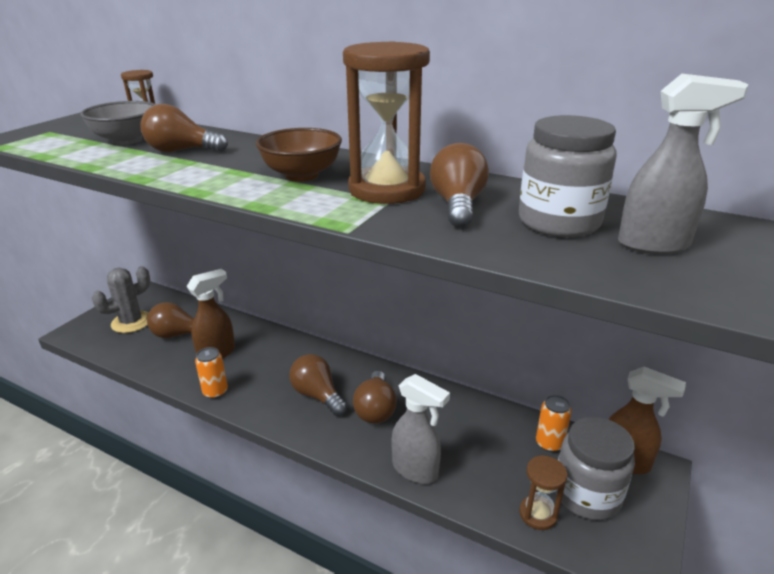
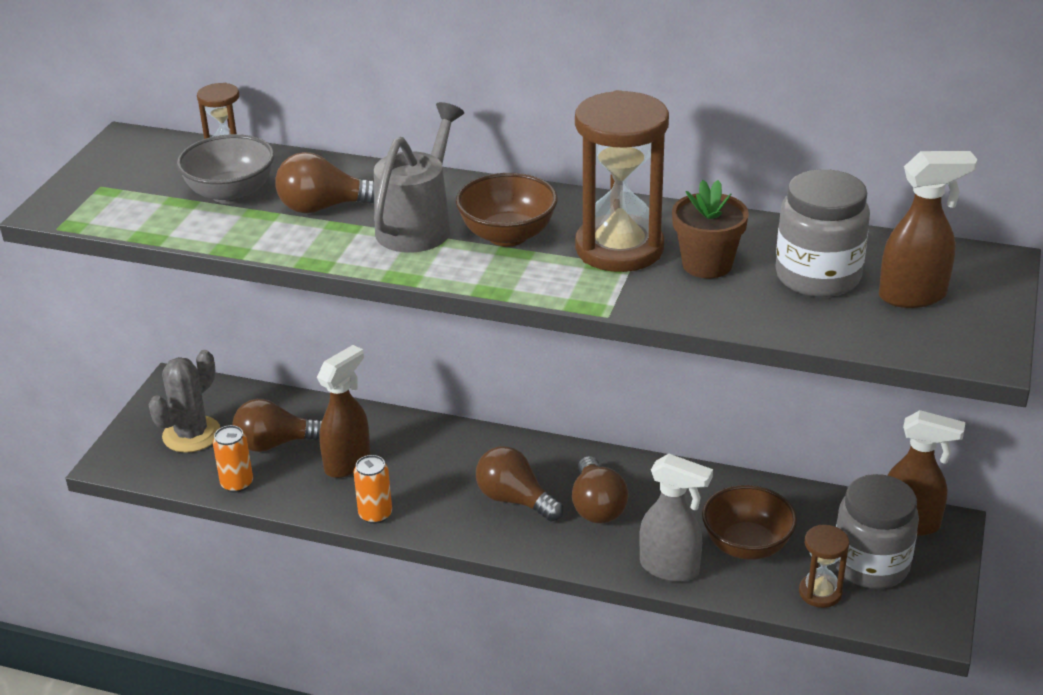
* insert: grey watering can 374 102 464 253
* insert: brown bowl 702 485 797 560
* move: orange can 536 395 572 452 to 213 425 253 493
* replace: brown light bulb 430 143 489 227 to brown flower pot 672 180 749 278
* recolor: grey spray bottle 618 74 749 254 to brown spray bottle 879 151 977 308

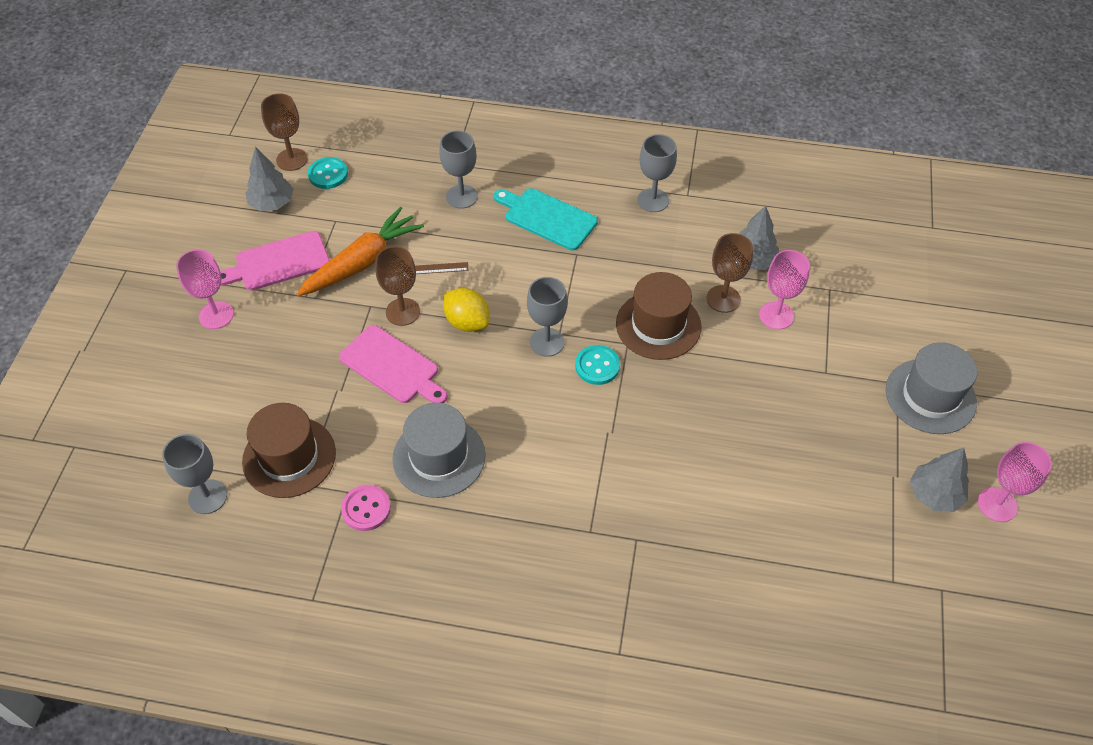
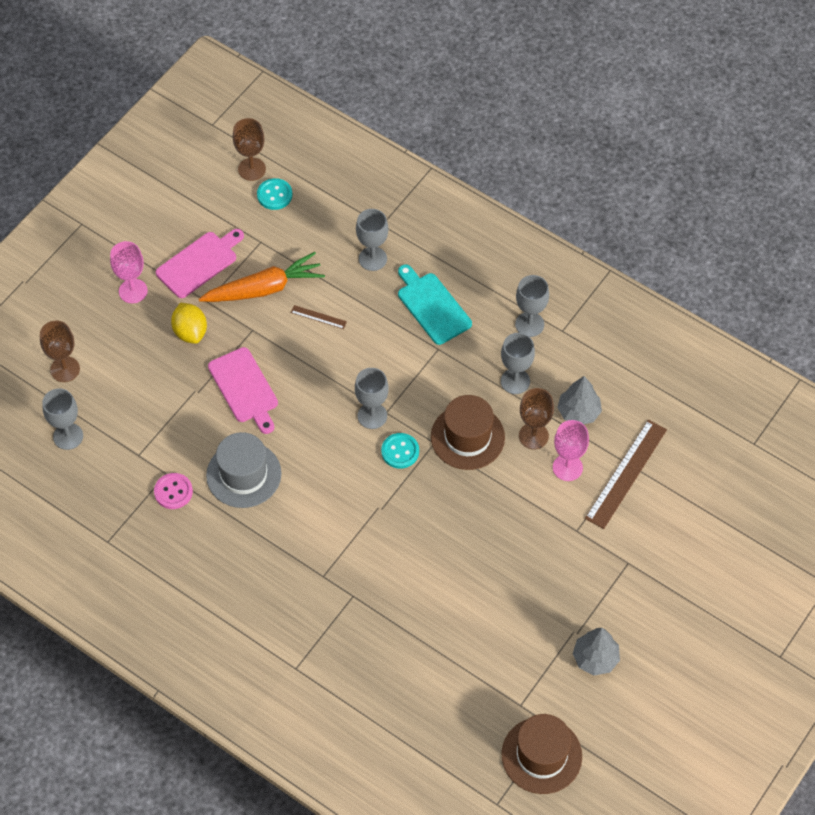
* delete: grey tree 246 147 293 211
* delete: grey hat 886 342 977 434
* delete: pink goblet 978 442 1052 522
* insert: grey goblet 501 333 535 394
* insert: brown ruler 585 420 667 529
* move: brown hat 242 403 336 498 to 501 714 582 794
* move: brown goblet 375 246 420 326 to 40 321 80 382
* move: yellow lemon 443 288 489 332 to 171 303 207 344
* rotate: pink cutting board 220 231 330 291 = 156 229 244 298 135 degrees clockwise

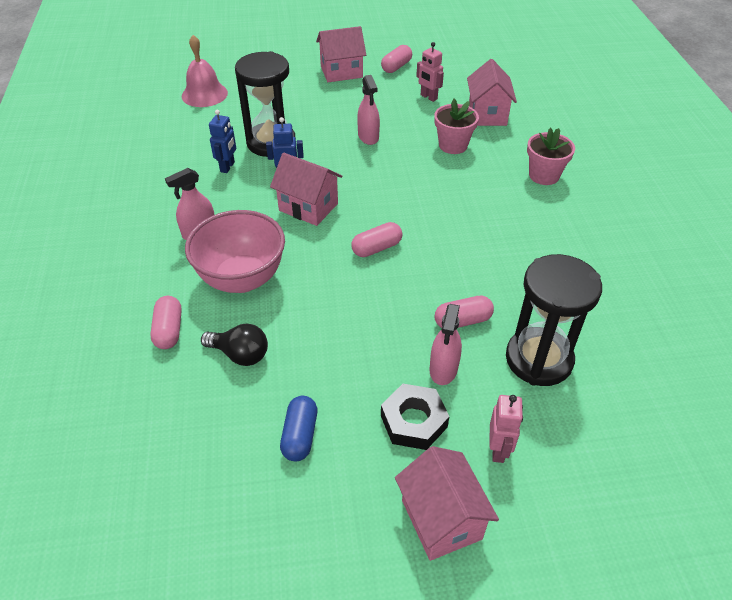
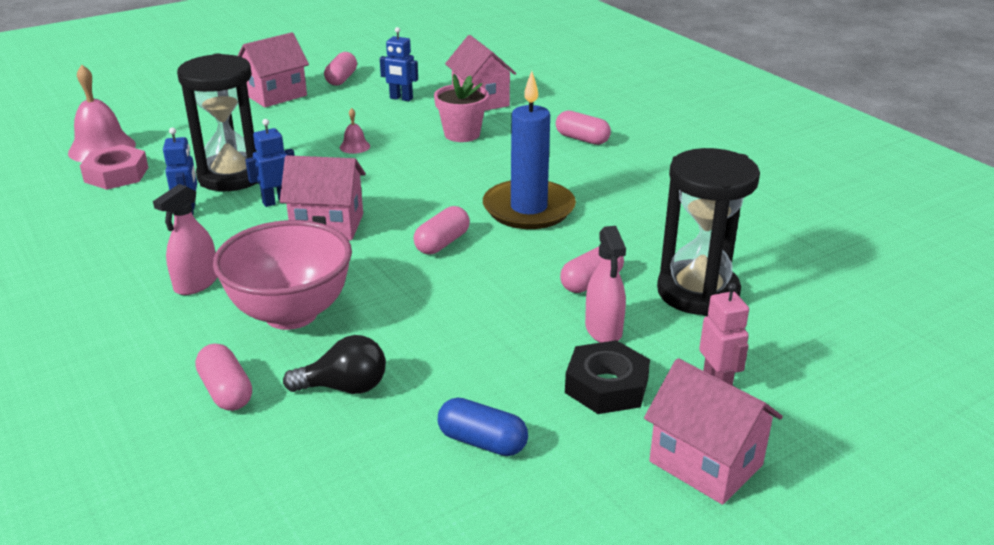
* insert: pink nut 80 144 149 190
* insert: blue candle 483 71 576 229
* replace: pink spray bottle 357 75 380 145 to pink bell 340 108 370 154
* replace: pink flower pot 527 128 575 185 to pink capsule 556 110 611 145
* recolor: pink robot 416 42 444 102 to blue robot 380 27 418 101
* rotate: blue capsule 280 396 317 461 = 438 397 528 456 45 degrees counterclockwise

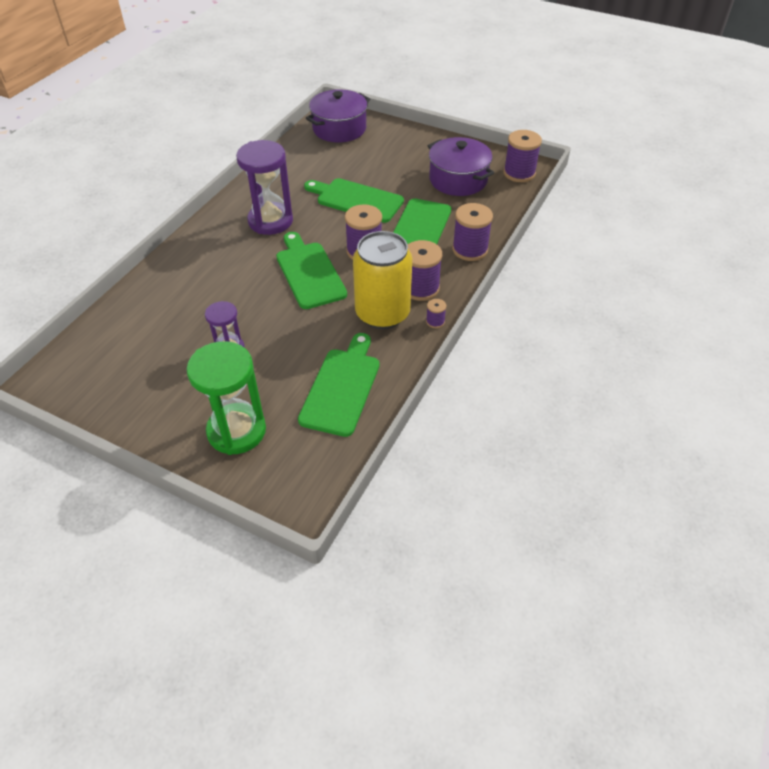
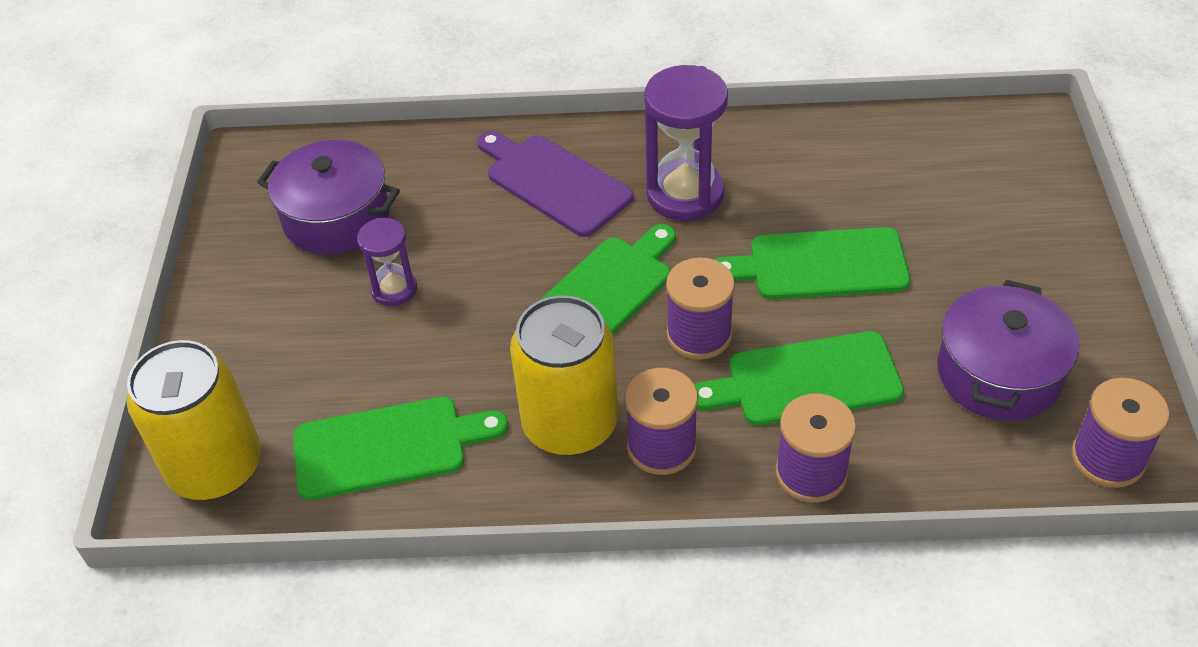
* delete: green hourglass 187 341 266 455
* delete: purple spool 426 299 446 328
* insert: yellow can 127 340 261 500
* insert: purple cutting board 477 131 634 237
* move: purple pot 306 89 370 142 to 257 140 400 255
* rotate: green cutting board 304 178 404 223 = 714 227 910 300 90 degrees counterclockwise

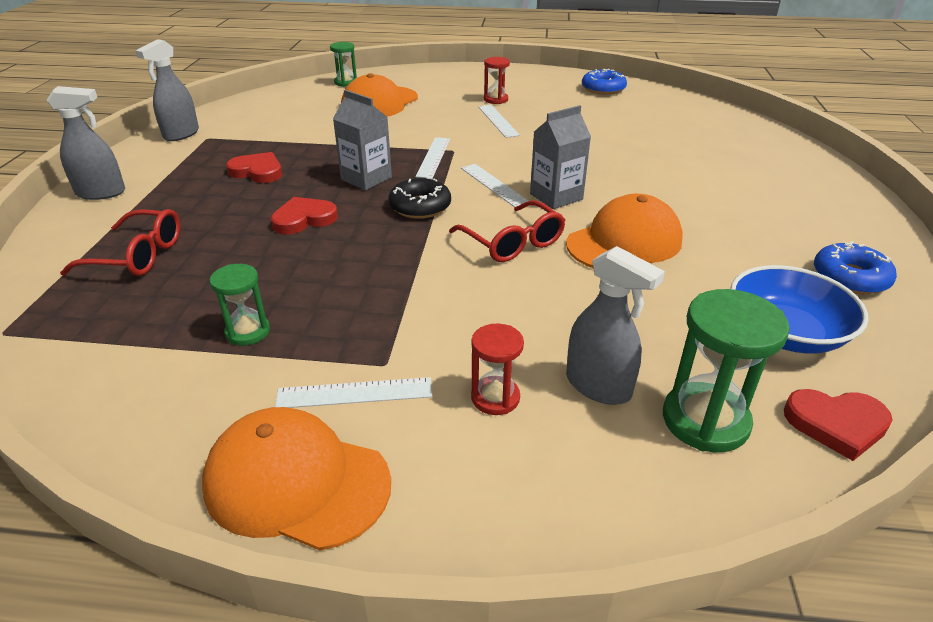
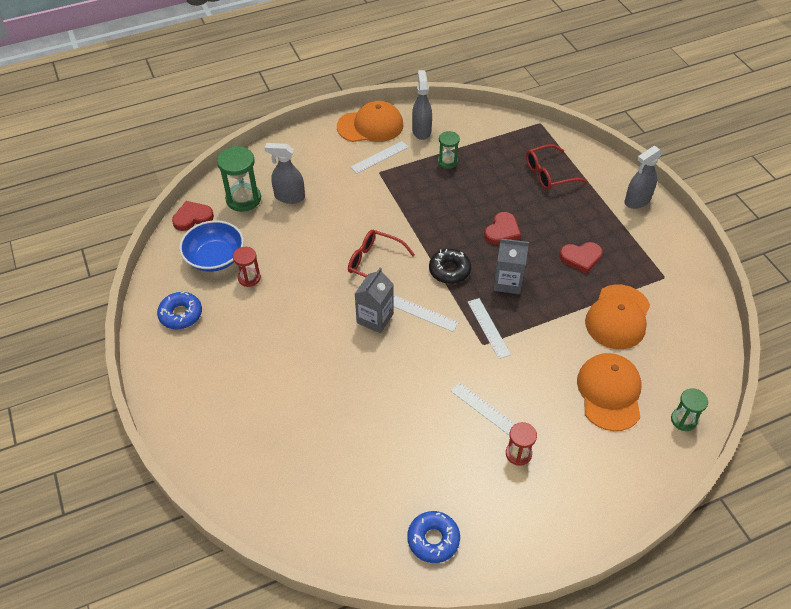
* move: grey spray bottle 135 39 199 141 to 412 70 432 140
* move: red hourglass 471 324 524 415 to 233 247 261 287
* move: orange cap 566 194 683 268 to 585 284 650 349

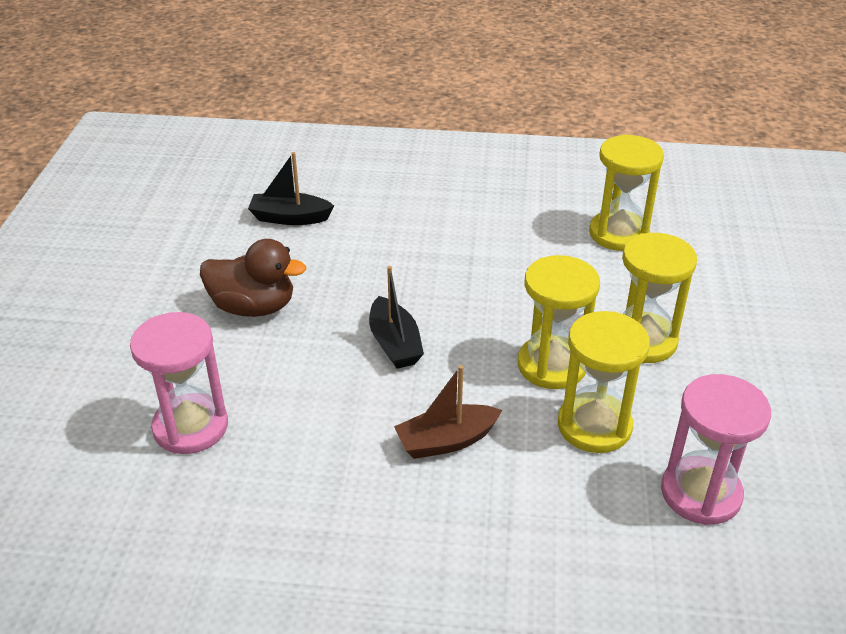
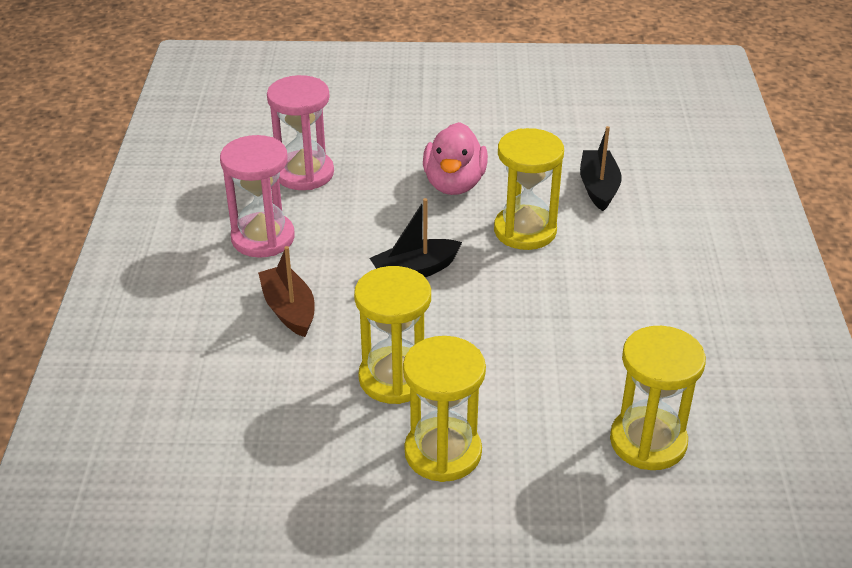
* move: yellow hourglass 558 311 650 453 to 494 128 564 250
* move: pink hourglass 661 374 771 525 to 220 135 295 258
* recolor: brown duck 200 239 306 317 to pink duck 423 122 488 195

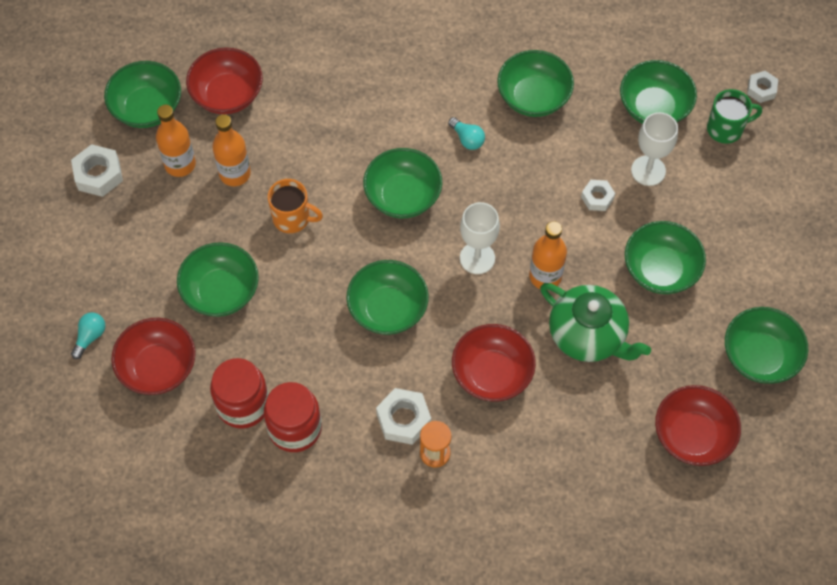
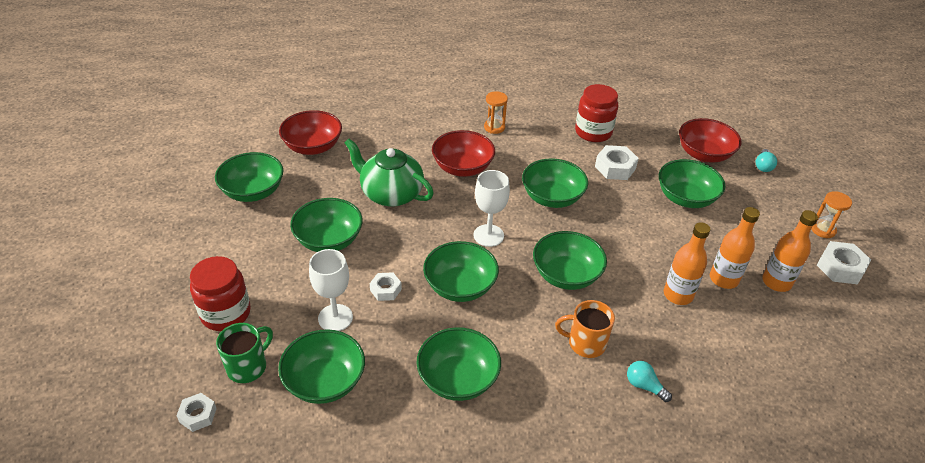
* delete: red bowl 186 48 263 114
* insert: orange hourglass 811 191 852 238
* move: green bowl 104 61 181 128 to 423 241 499 302
* move: red jar 210 358 269 429 to 190 256 251 331
* move: orange mug 268 179 323 233 to 555 300 615 358
* move: white nut 376 388 431 445 to 595 145 639 180
* move: turquoise light bulb 448 117 485 150 to 627 361 672 402
* move: orange bottle 529 221 567 289 to 664 222 711 305
* rotate: green mug 707 89 762 144 = 216 323 273 383 150 degrees clockwise

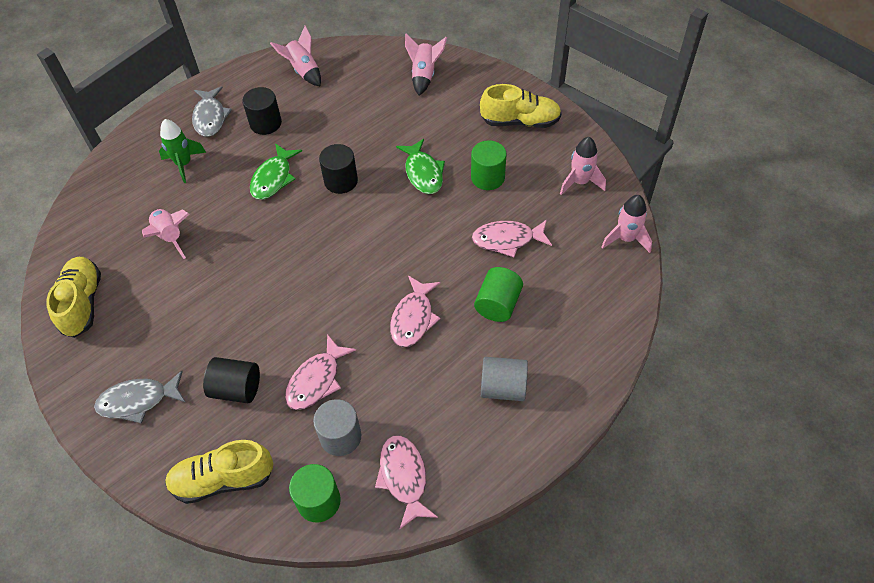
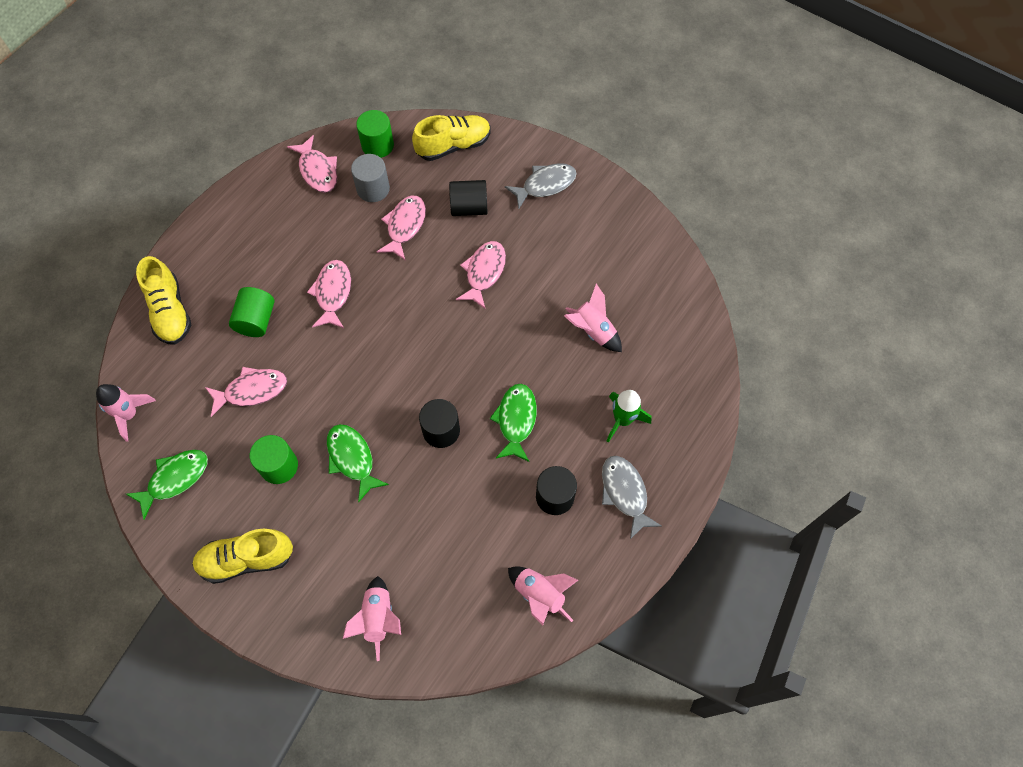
* delete: grey cylinder 481 357 528 401
* insert: pink fish 456 241 506 309
* move: yellow shoe 46 257 101 338 to 136 256 191 345
* replace: pink rocket 560 137 606 195 to green fish 126 449 208 520

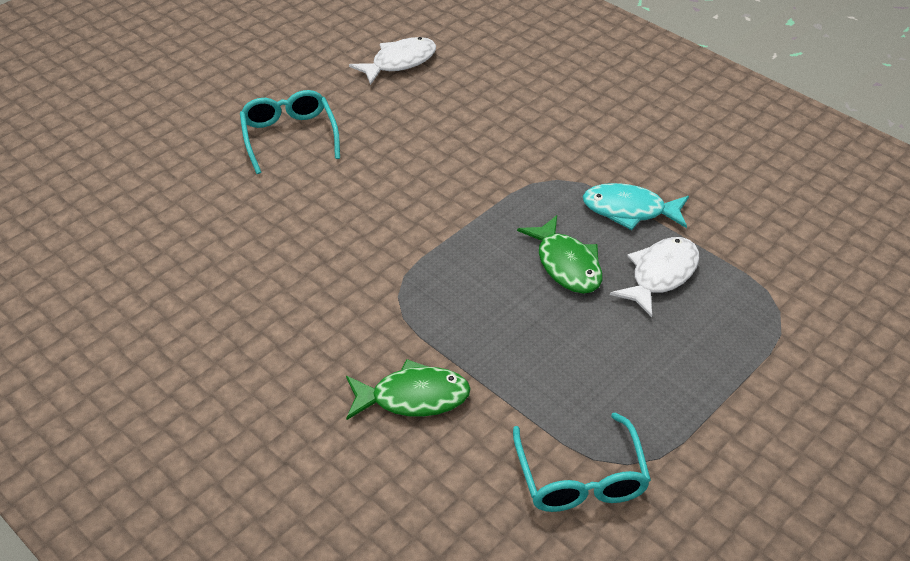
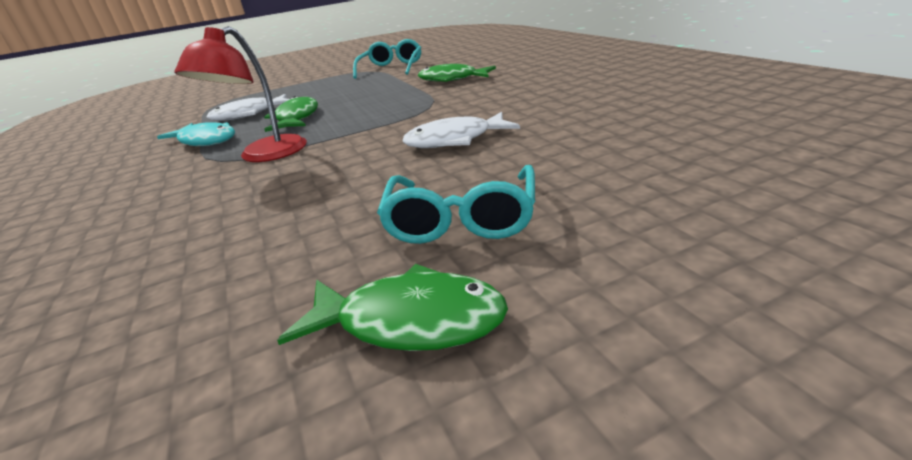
* insert: red lamp 174 26 307 162
* insert: green fish 277 264 508 351
* move: white fish 349 37 436 85 to 403 112 520 148

